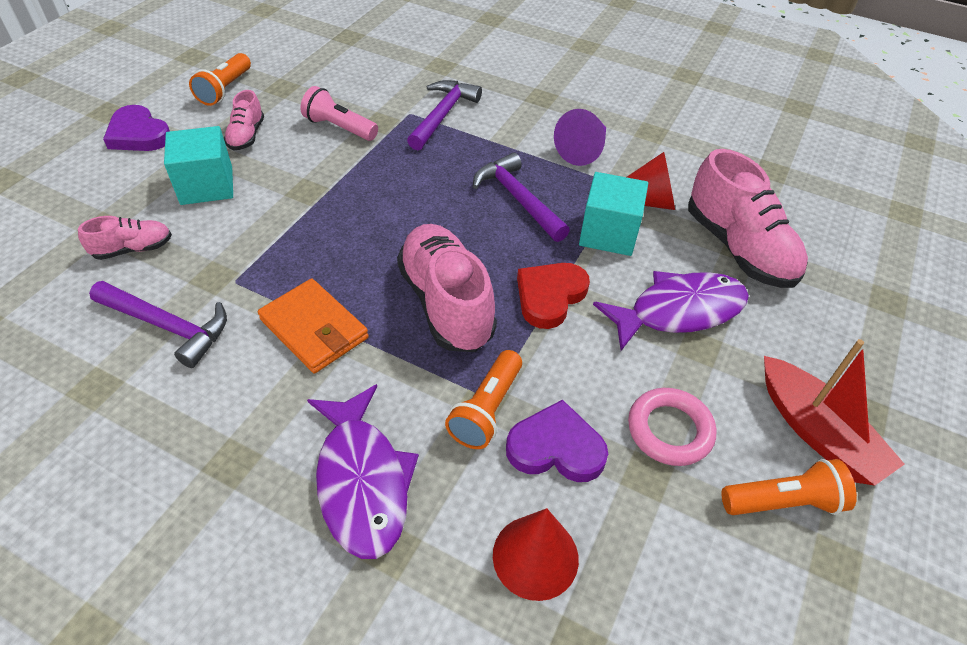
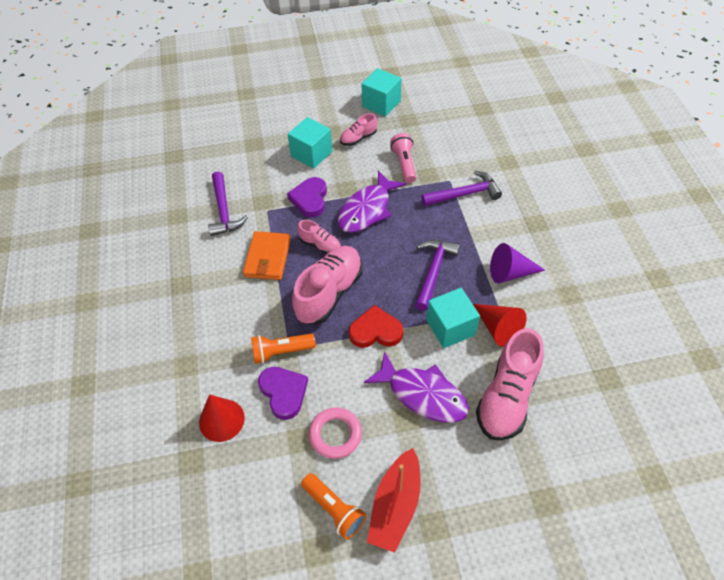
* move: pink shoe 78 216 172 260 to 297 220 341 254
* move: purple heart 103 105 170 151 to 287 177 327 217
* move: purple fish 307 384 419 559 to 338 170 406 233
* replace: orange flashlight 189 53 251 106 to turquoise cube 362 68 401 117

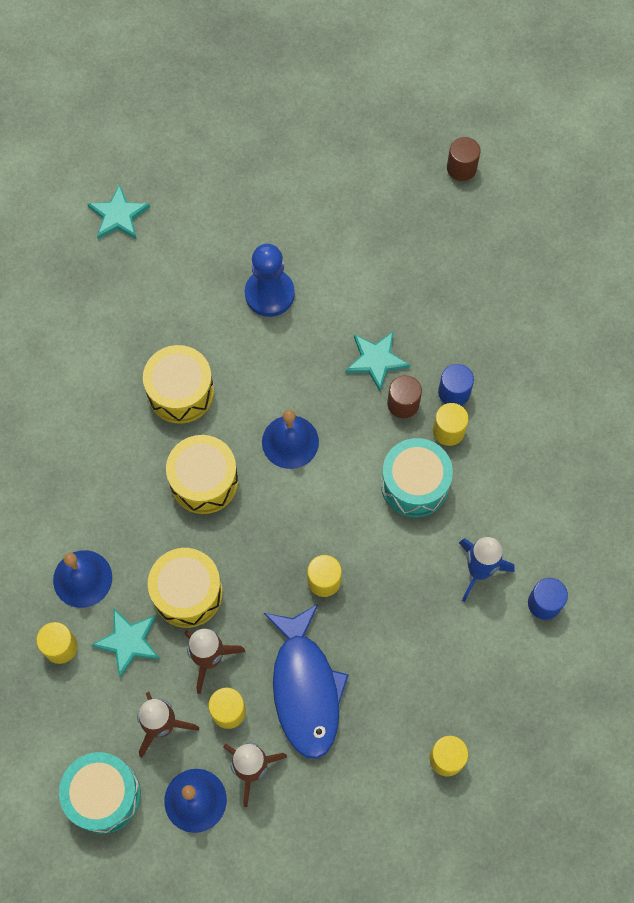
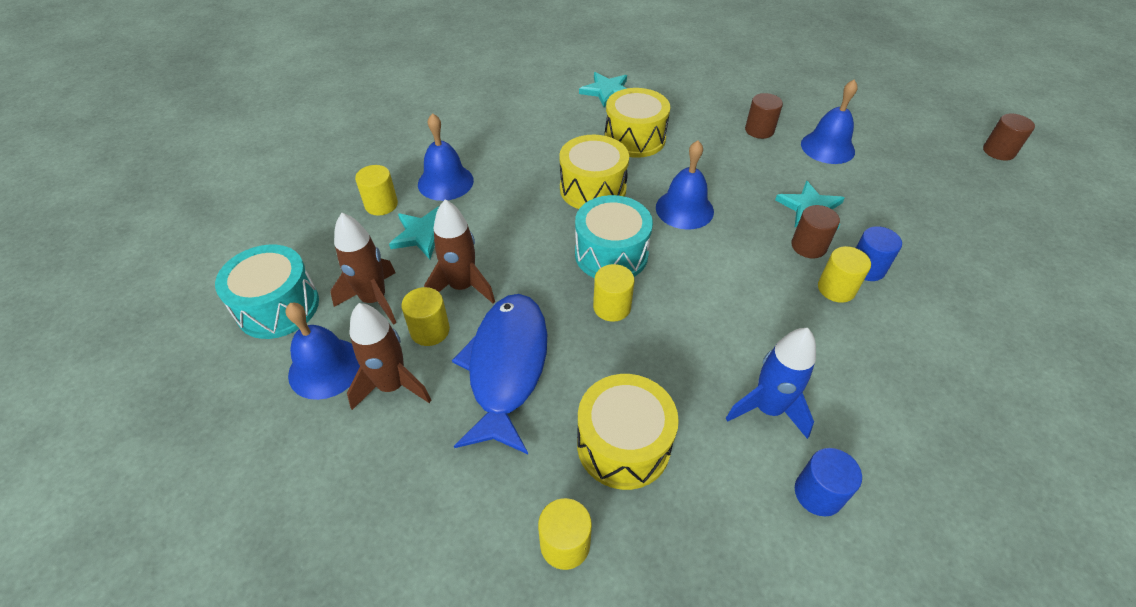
* insert: blue bell 801 79 858 164
* move: turquoise star 88 184 150 239 to 579 72 627 107
* move: yellow drum 148 548 223 628 to 577 374 679 490
* move: turquoise drum 381 438 453 517 to 575 195 653 278
* replace: blue pawn 245 244 295 317 to brown cylinder 745 93 783 139
* rotate: blue fish 264 604 349 759 = 452 294 547 454 150 degrees clockwise

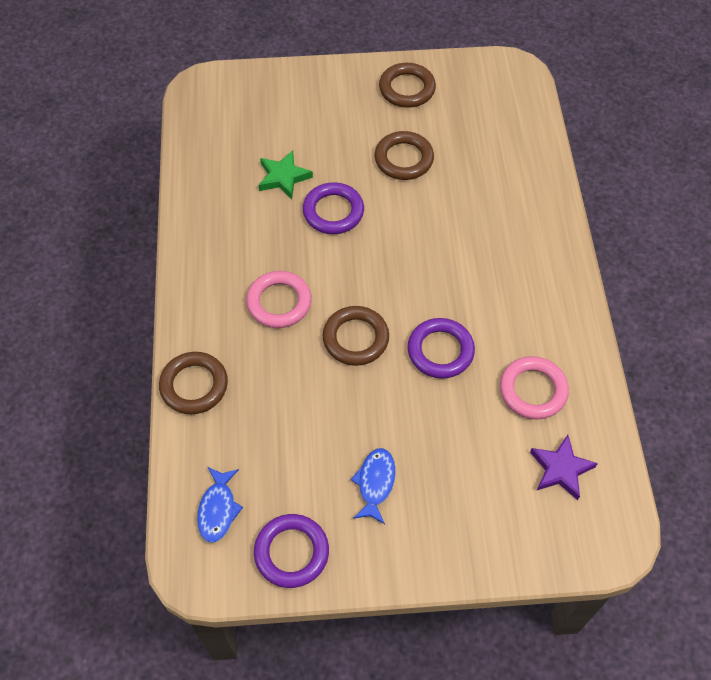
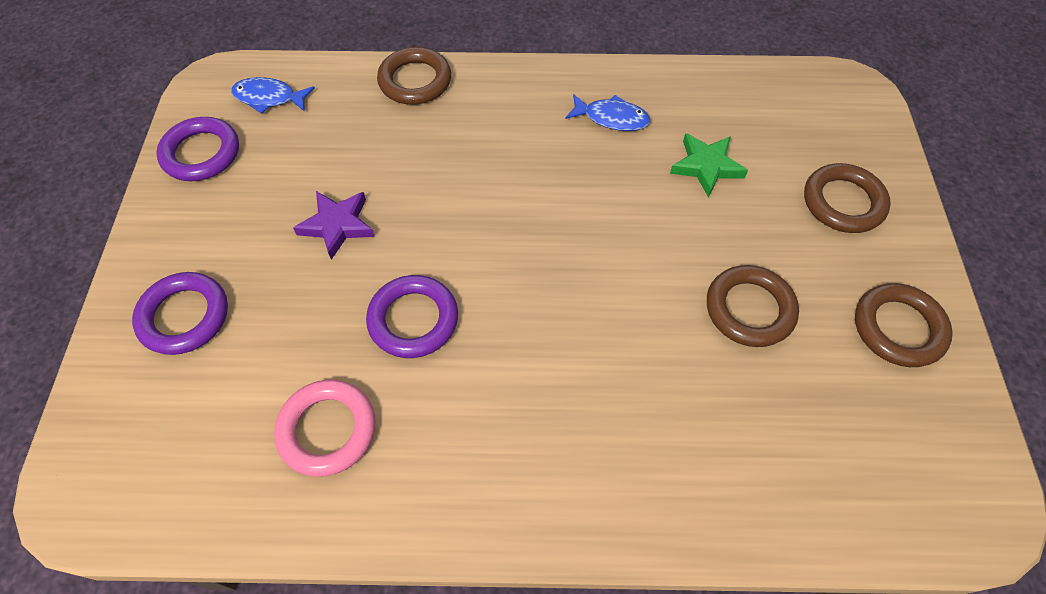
* delete: pink ring 246 271 312 328
* move: purple ring 303 182 364 234 to 132 272 228 355
* move: brown ring 323 306 389 366 to 804 163 891 233
* move: blue fish 351 448 396 524 to 565 94 650 131
* move: purple star 530 435 598 500 to 293 191 375 260

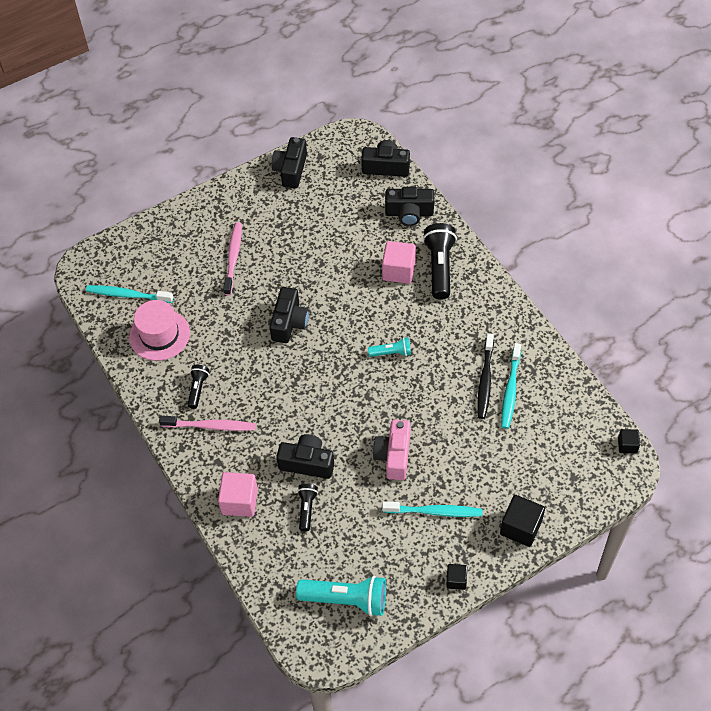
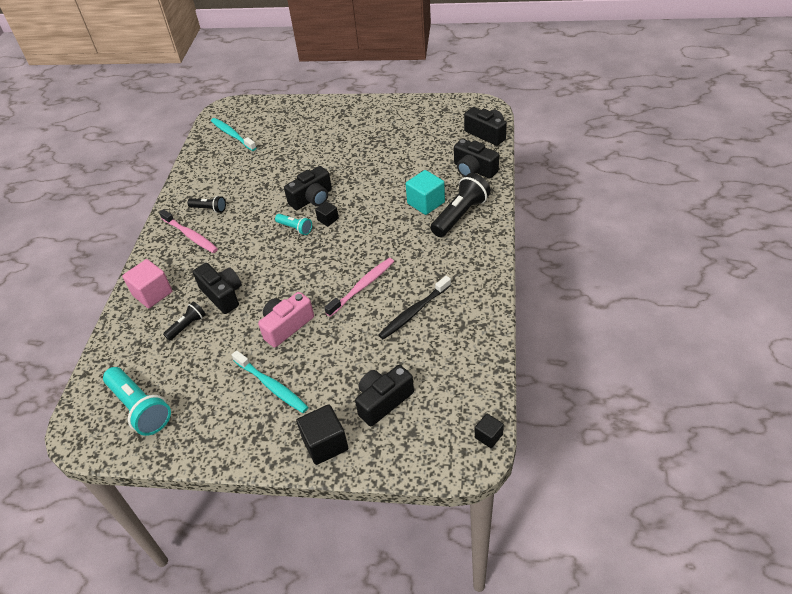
* delete: pink hat 129 300 190 361
* delete: turquoise toothbrush 501 343 521 429
* move: pink toothbrush 223 222 242 295 to 324 258 394 317
* move: black camera 272 137 307 188 to 355 365 414 426
* move: turquoise flashlight 368 337 411 357 to 275 214 312 235
* move: black cube 446 564 467 590 to 315 201 339 227
* recolor: pink cube 382 241 416 284 to turquoise cube 406 170 445 215
* rotate: black flashlight 187 365 209 409 = 187 196 226 213 60 degrees clockwise

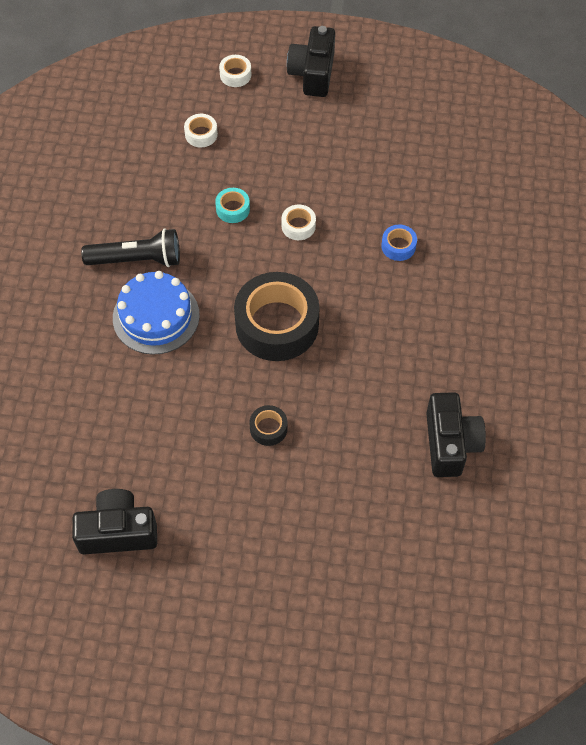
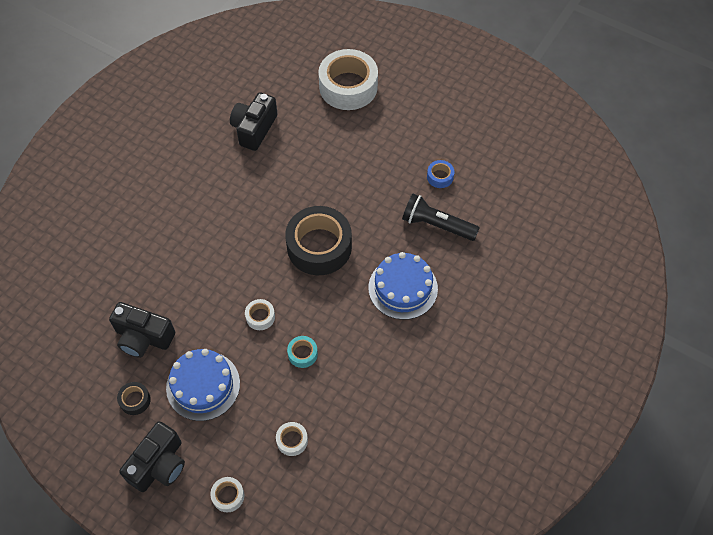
* insert: blue cake 166 349 240 421
* insert: white tape 318 49 378 110
* move: black camera 72 489 157 555 to 109 302 175 358
* move: black flashlight 81 228 180 267 to 402 194 480 241
* move: black tape 249 405 288 446 to 117 382 151 415
* move: blue tape 382 225 417 261 to 427 160 454 188

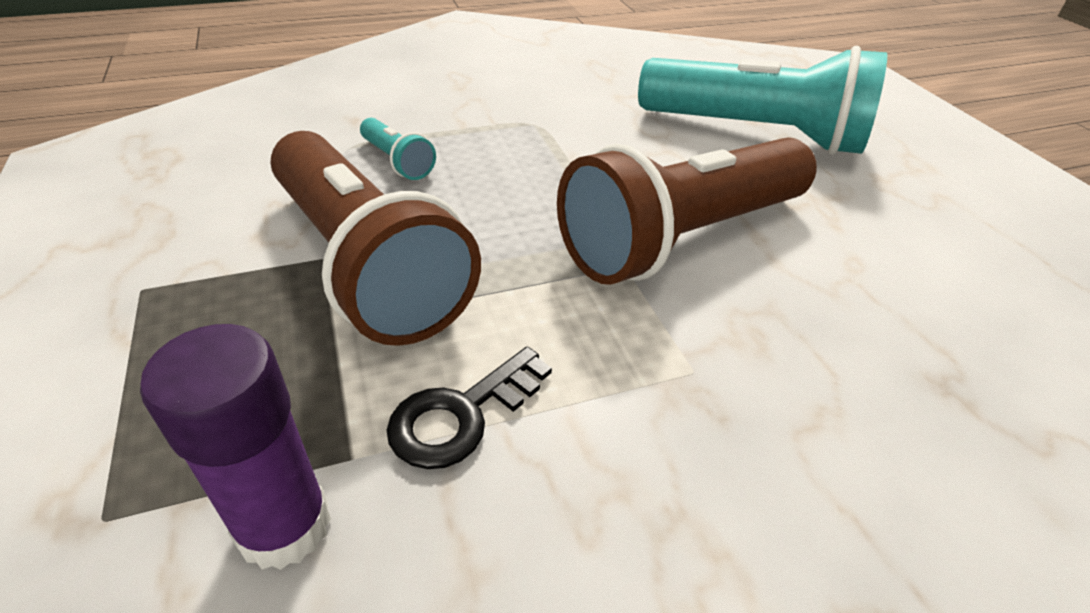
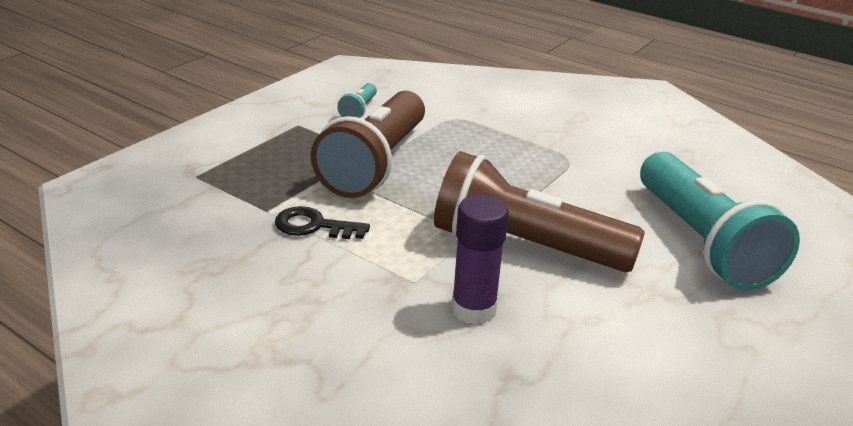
* move: purple glue stick 140 324 331 570 to 451 195 509 325
* move: turquoise flashlight 360 118 436 180 to 337 83 377 118

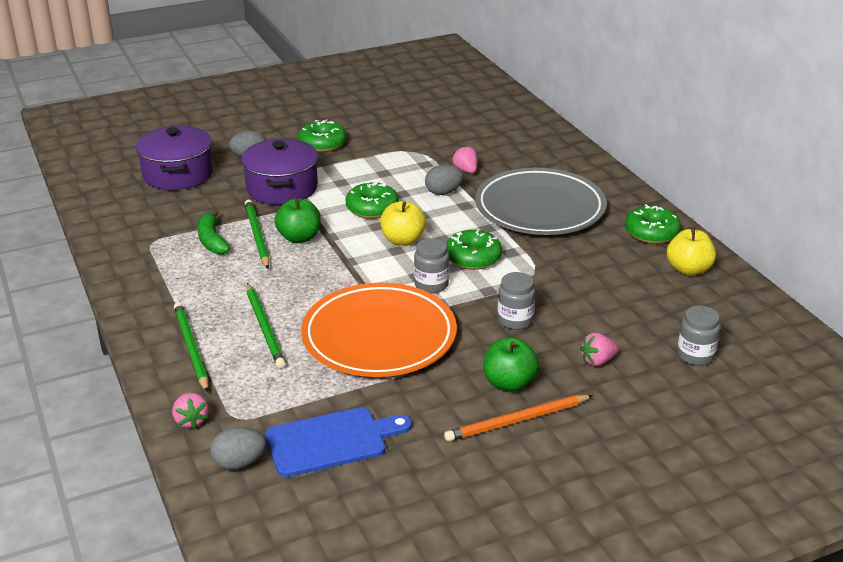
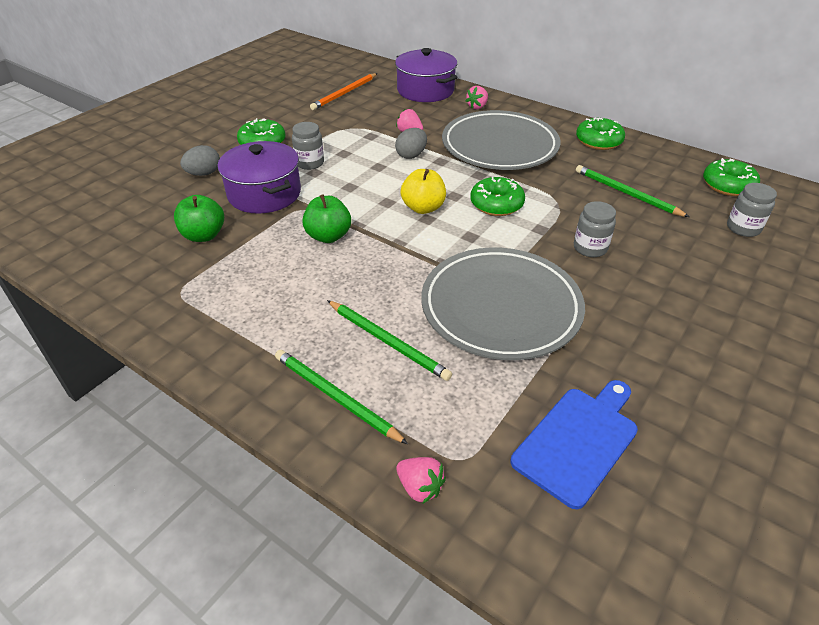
* delete: green banana 197 210 230 254
* delete: grey egg 210 427 266 470
* delete: yellow apple 667 227 716 276
* move: purple pot 136 126 213 190 to 395 48 458 102
* move: green pencil 245 199 270 269 to 576 165 689 217
* move: green donut 345 181 399 219 to 703 158 760 196
* move: grey jar 414 238 449 293 to 292 122 324 170
* move: orange pencil 444 395 593 442 to 310 73 378 110
* move: green apple 484 338 539 392 to 174 195 224 242
* move: pink strawberry 580 333 619 366 to 465 86 488 109
* recolor: orange plate 301 283 457 377 to grey plate 421 247 585 360

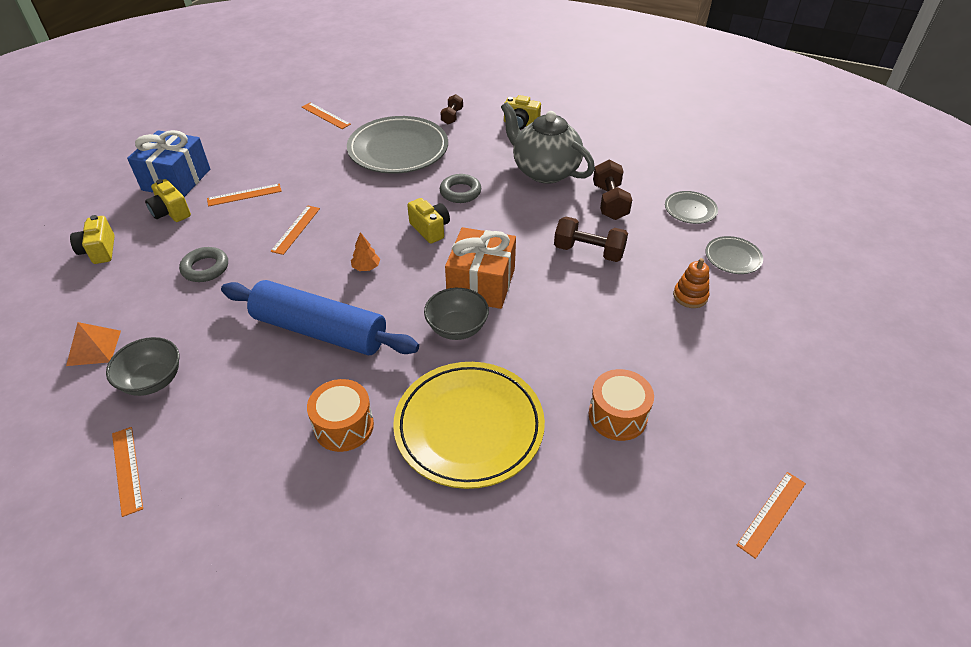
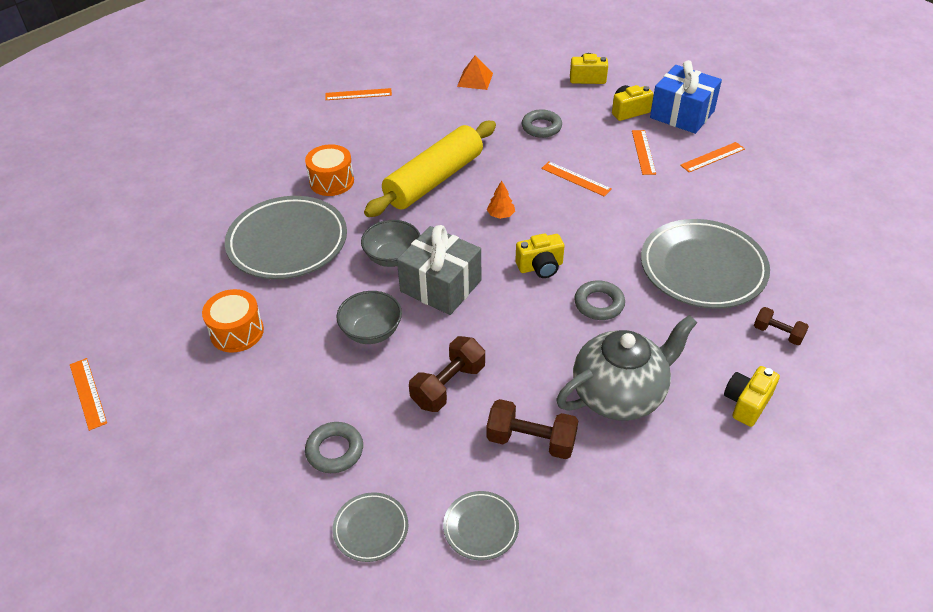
* move: grey bowl 106 337 179 396 to 336 291 402 344
* move: orange ruler 302 102 351 129 to 680 142 745 172
* replace: orange stacking toy 673 258 709 308 to grey ring 305 422 363 473
* recolor: blue rolling pin 221 280 419 355 to yellow rolling pin 364 121 496 217
* recolor: yellow plate 393 362 545 489 to grey plate 225 196 347 279
* recolor: orange gift 445 227 516 309 to grey gift 397 225 481 315

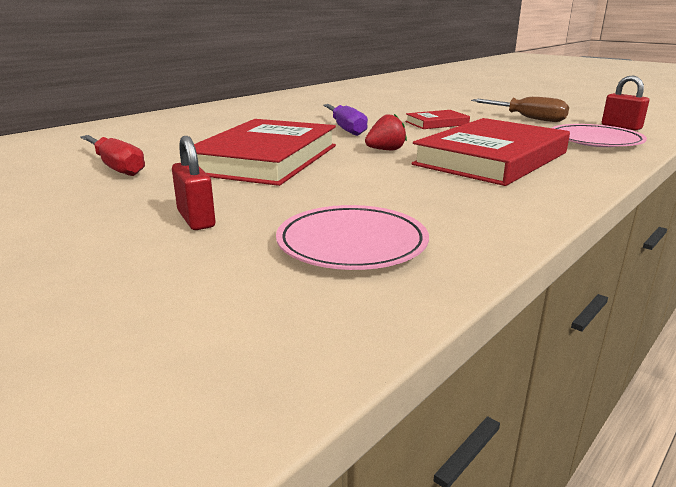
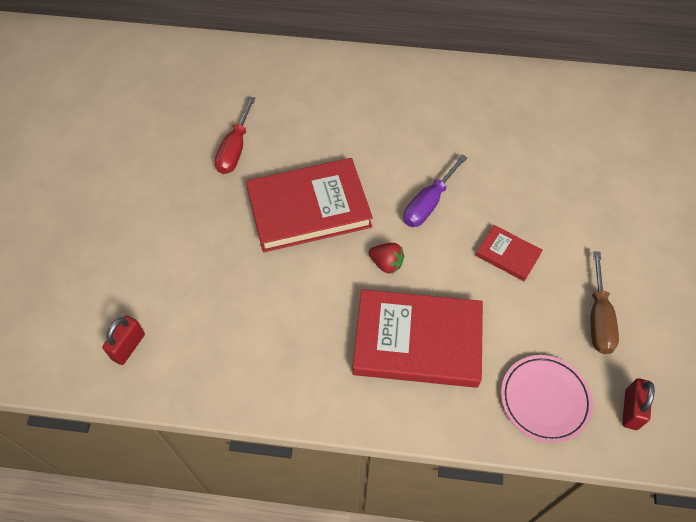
* delete: pink plate 276 205 429 270
* move: red padlock 172 136 215 230 to 102 316 145 365

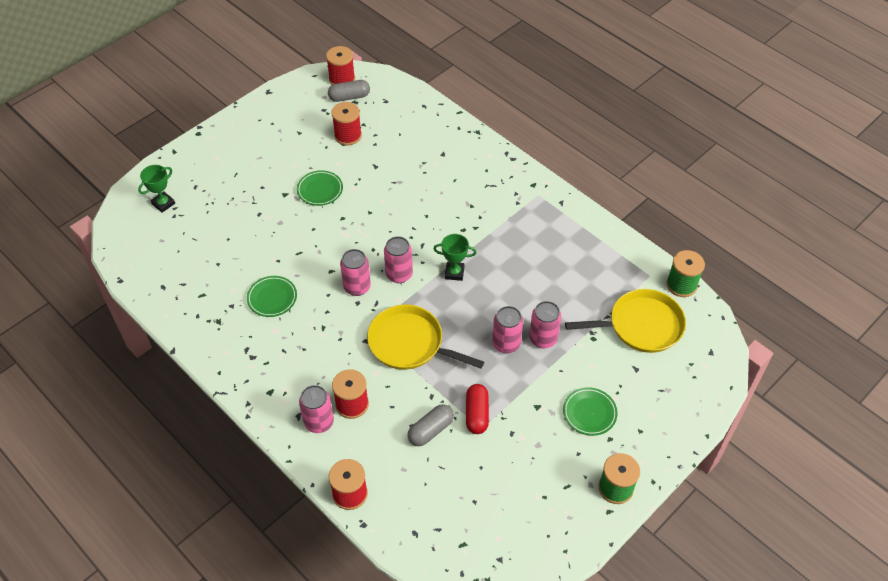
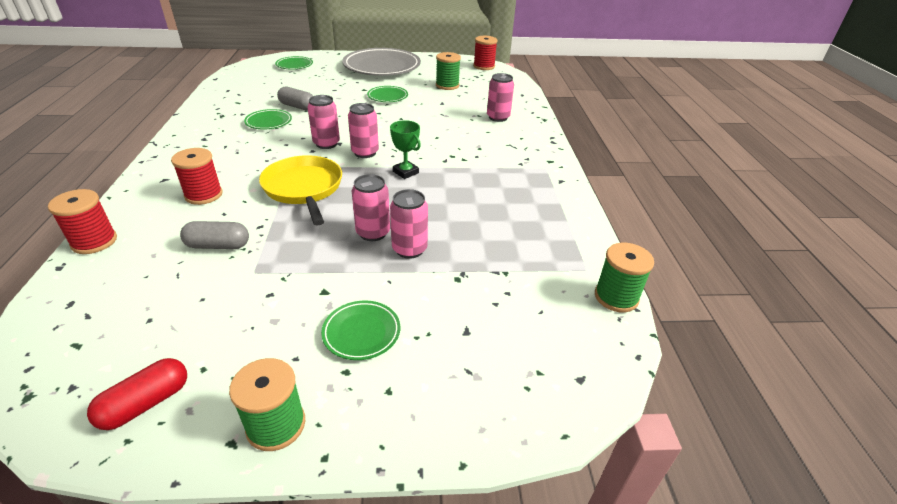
* delete: yellow pan 565 289 686 353
* insert: grey plate 342 48 421 76
* move: pink can 299 385 334 433 to 487 73 514 122
* move: grey capsule 328 80 370 102 to 277 86 313 110
* move: red capsule 466 384 489 434 to 87 358 187 430
* replace: green trophy 138 165 175 213 to green plate 275 56 313 69
* recolor: red spool 331 102 362 145 to green spool 436 52 461 90

